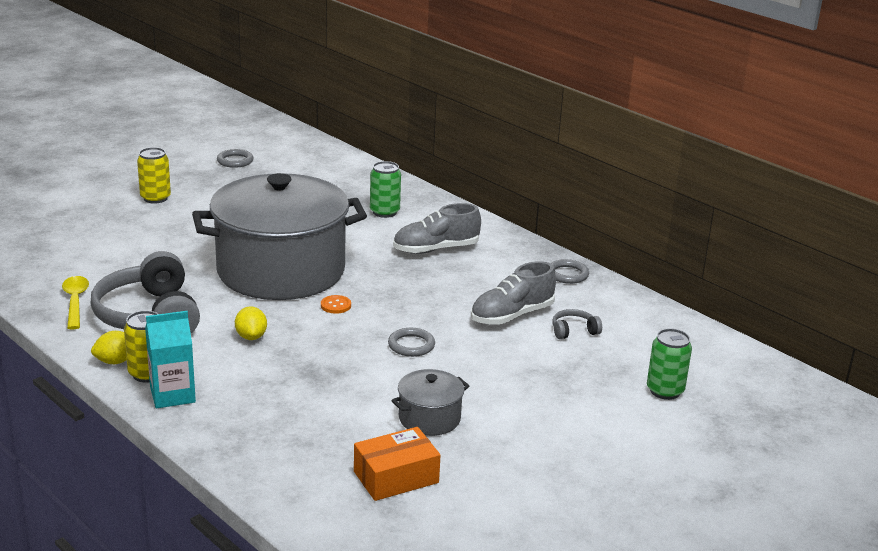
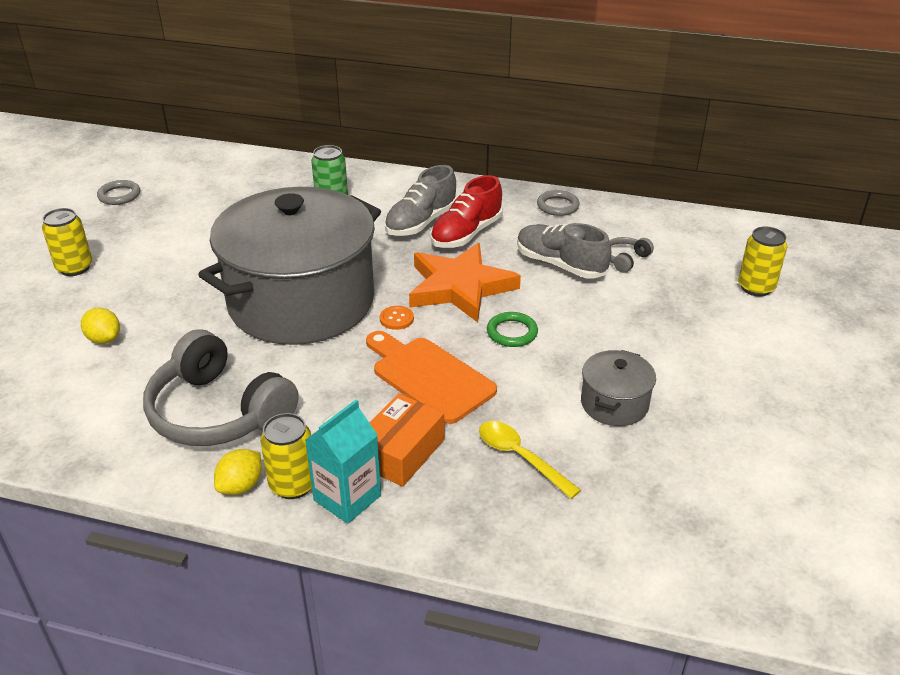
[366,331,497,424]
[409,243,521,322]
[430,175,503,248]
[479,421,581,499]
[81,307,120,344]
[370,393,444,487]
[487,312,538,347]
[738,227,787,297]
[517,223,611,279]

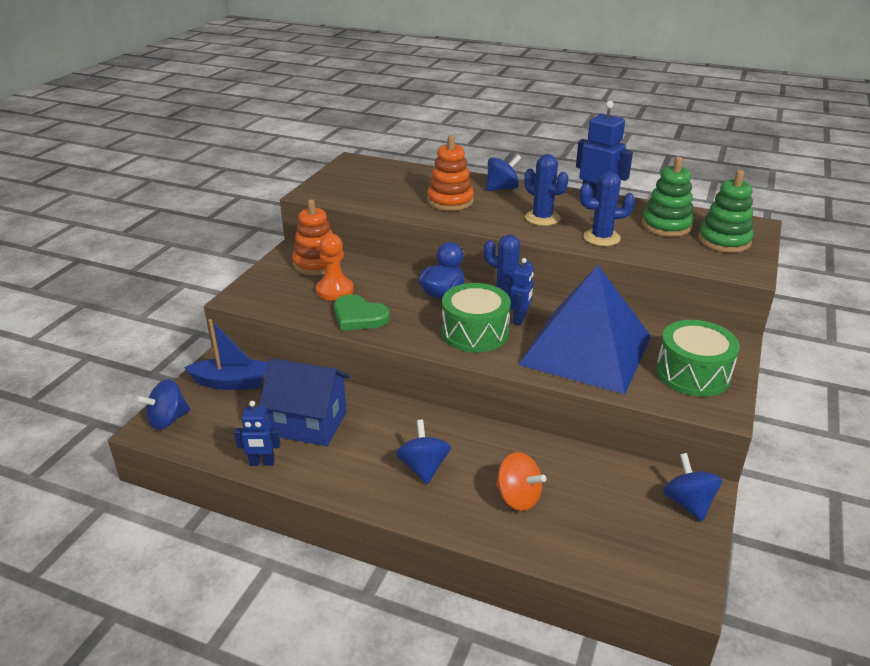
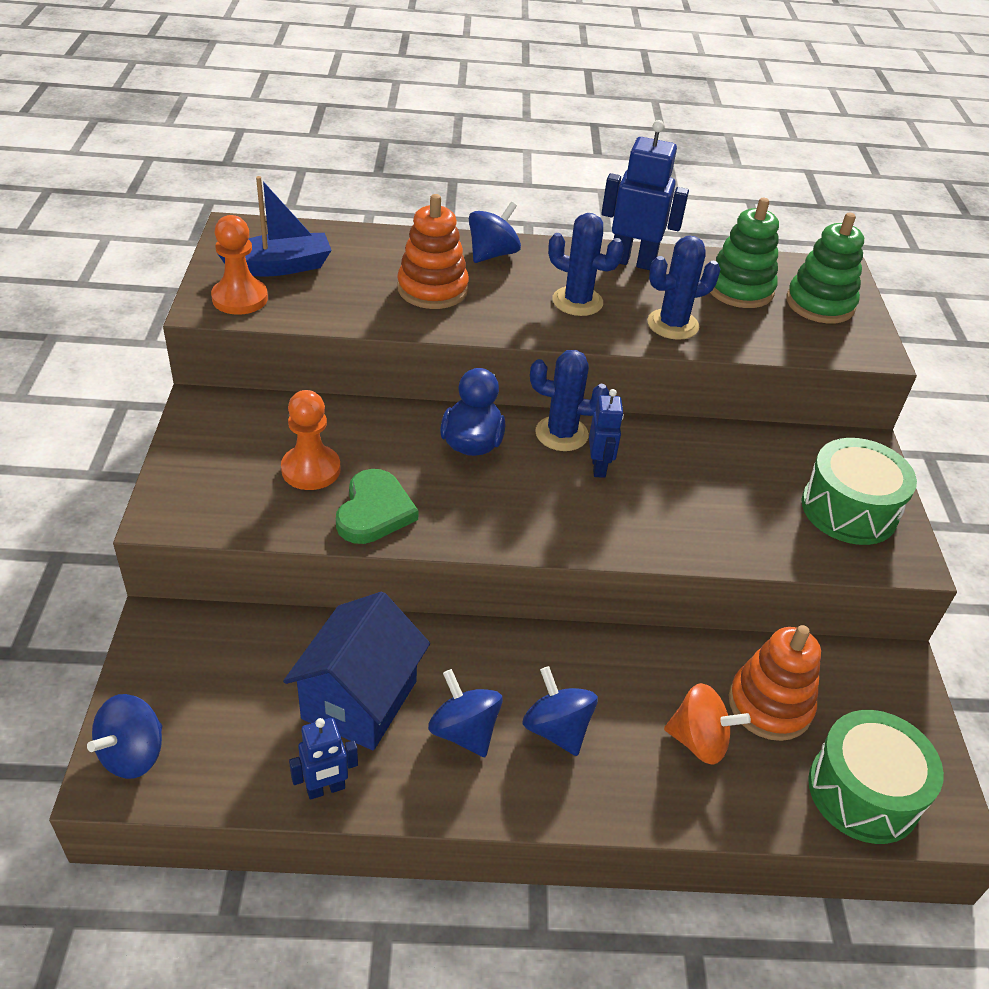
[518,265,651,394] (first image)
[211,215,268,315]
[217,176,332,276]
[729,625,821,741]
[808,710,944,844]
[428,669,503,757]
[283,592,430,750]
[336,469,419,544]

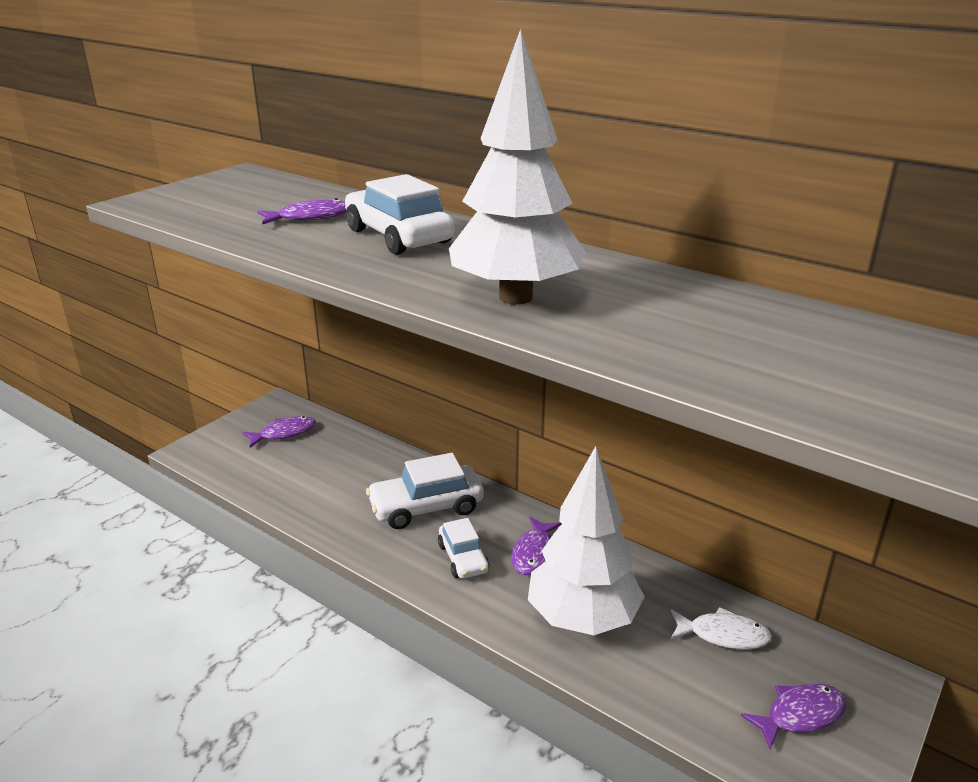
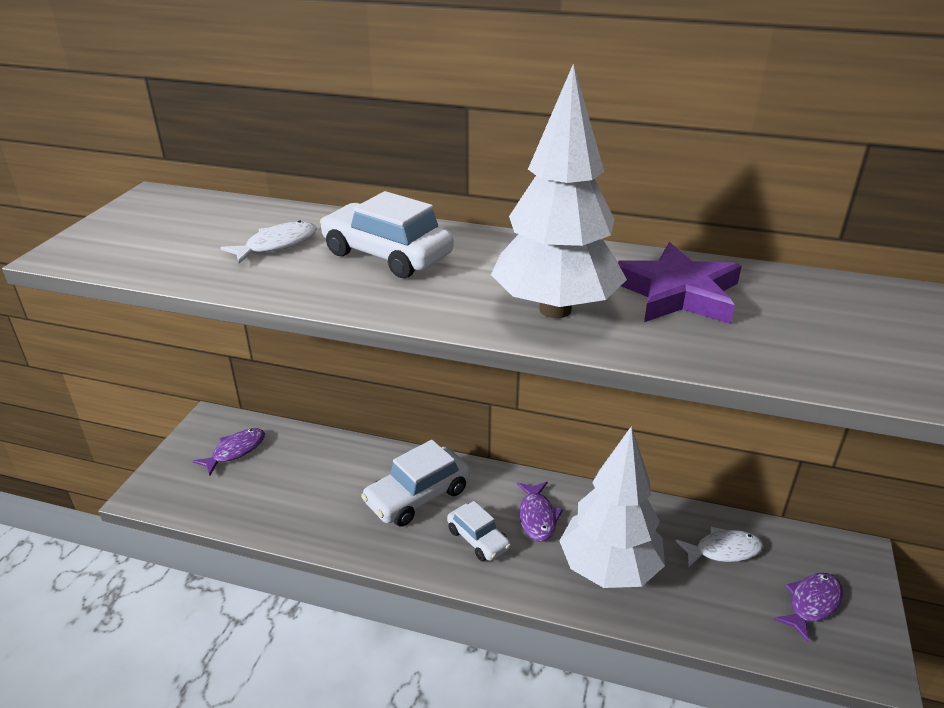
[617,242,742,324]
[220,220,317,264]

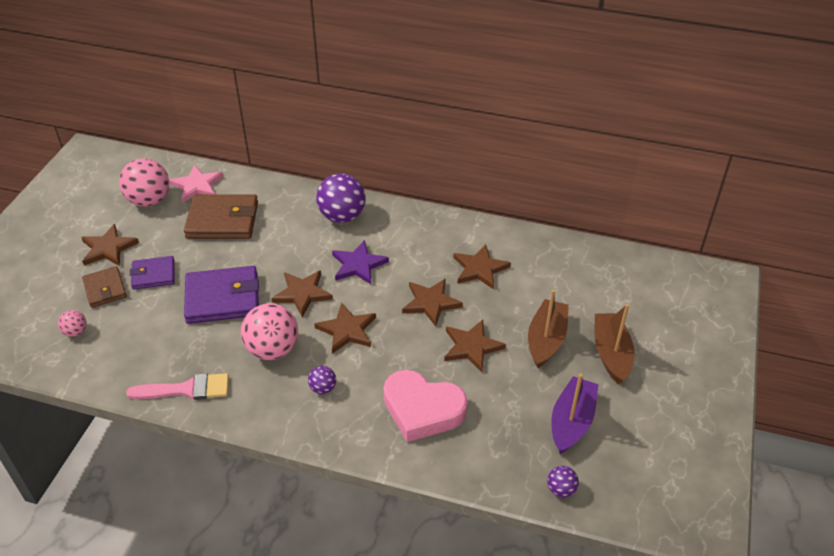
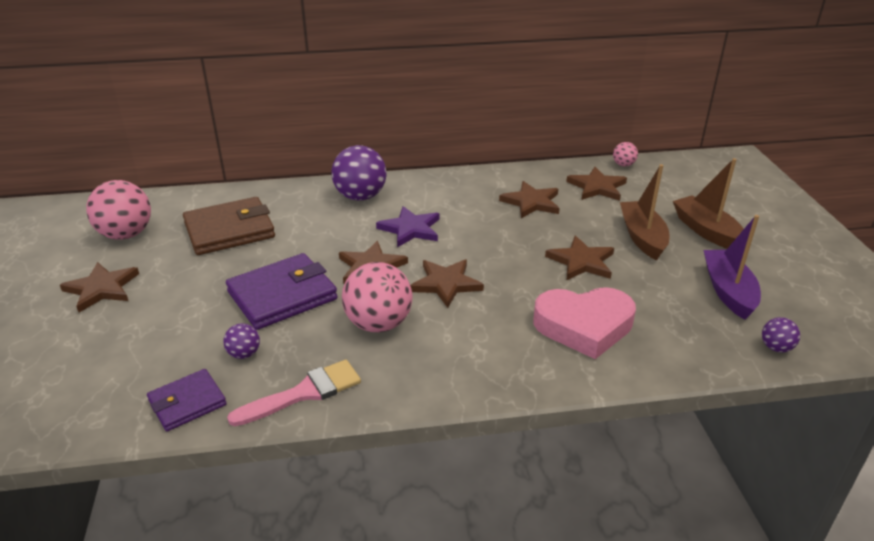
[82,266,127,308] (first image)
[169,165,223,203] (first image)
[613,142,638,166]
[147,369,227,431]
[223,323,260,359]
[566,167,627,201]

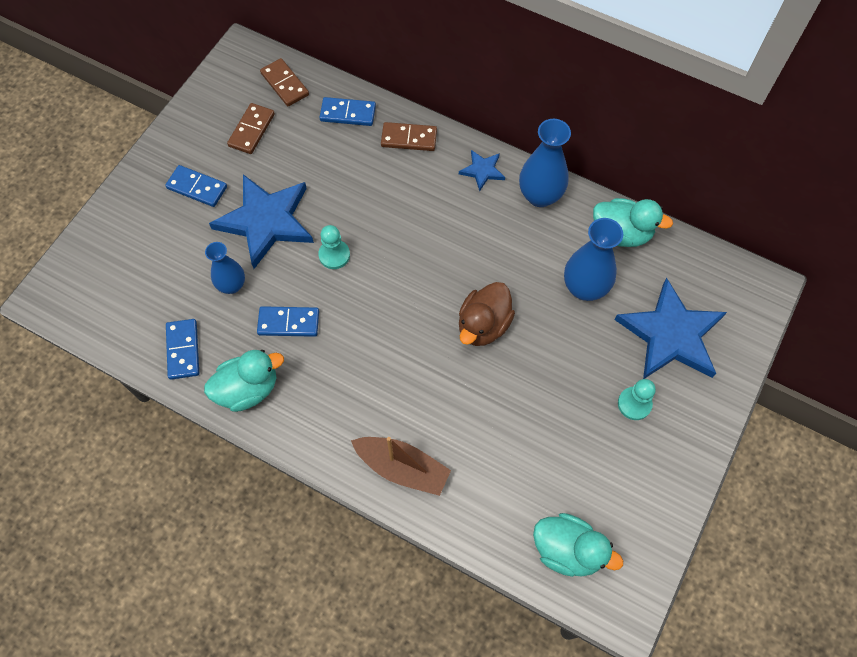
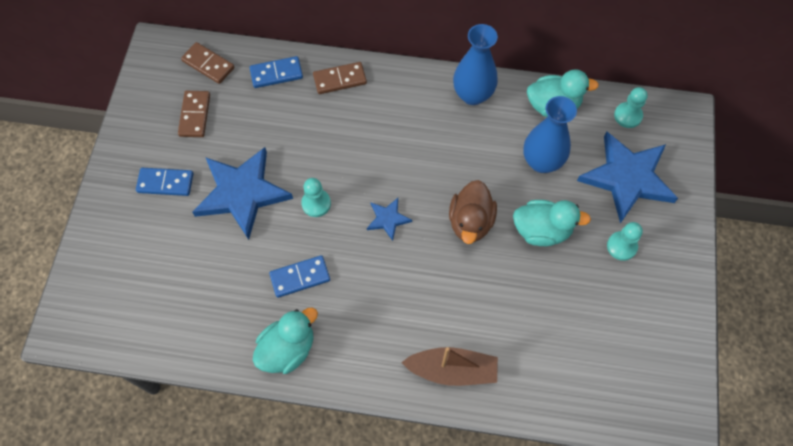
[166,319,199,380] (first image)
[205,242,245,294] (first image)
[614,87,648,128]
[367,198,412,241]
[513,200,591,246]

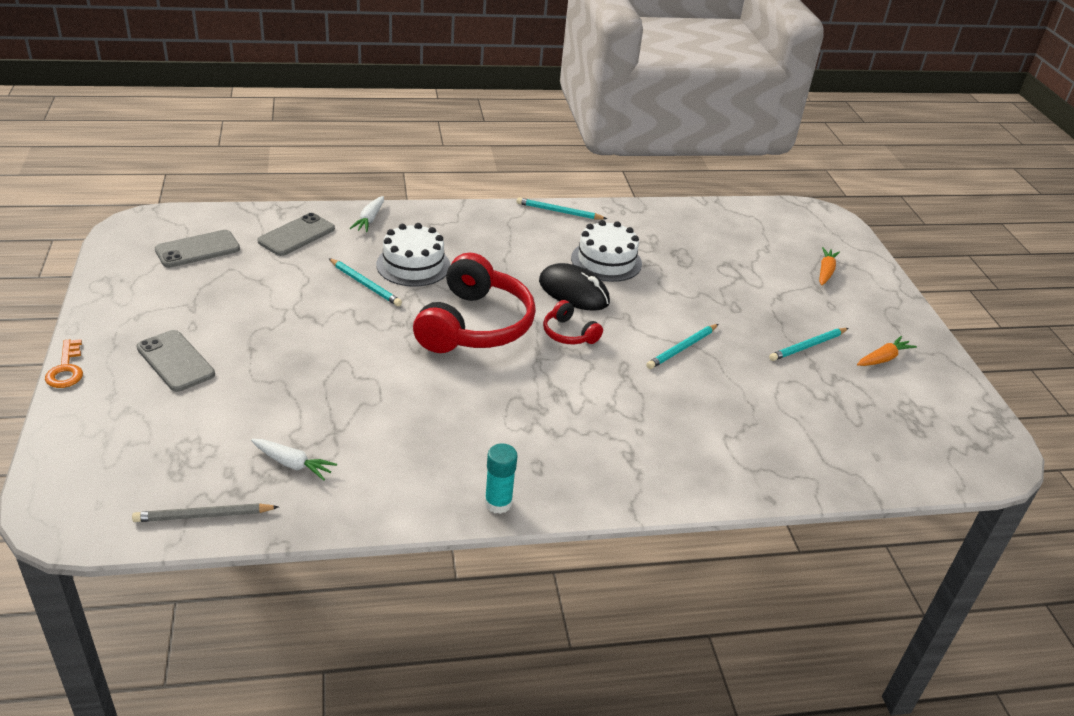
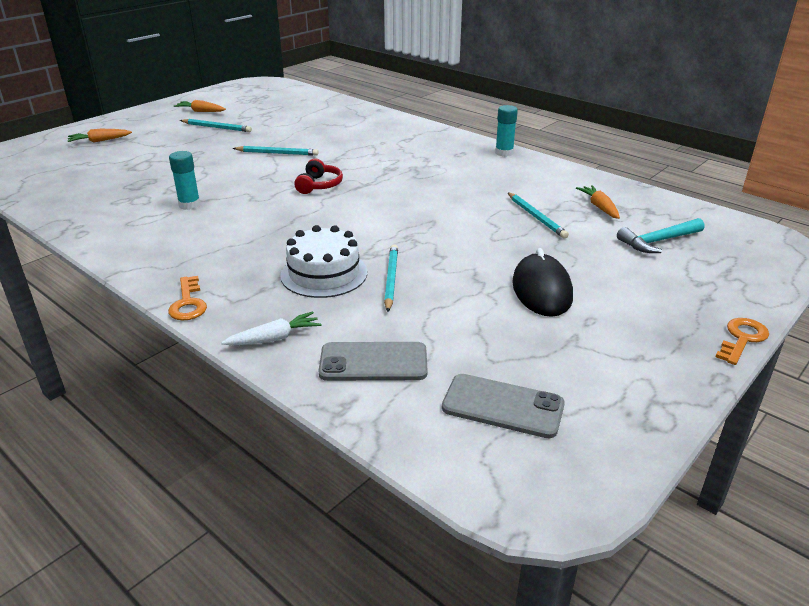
[132,503,279,522] (first image)
[136,330,215,392] (first image)
[413,252,536,353] (first image)
[168,276,207,321]
[617,218,704,253]
[508,192,569,239]
[512,248,573,317]
[169,151,201,210]
[576,185,620,219]

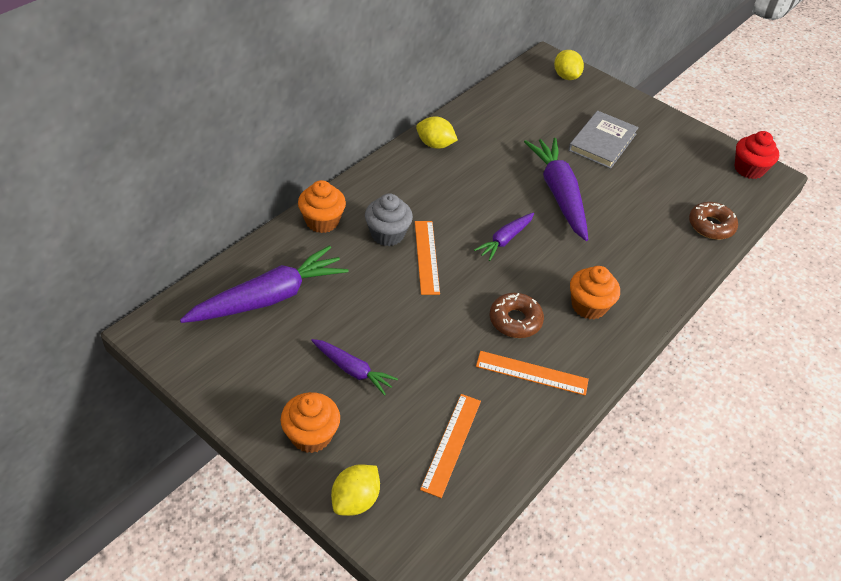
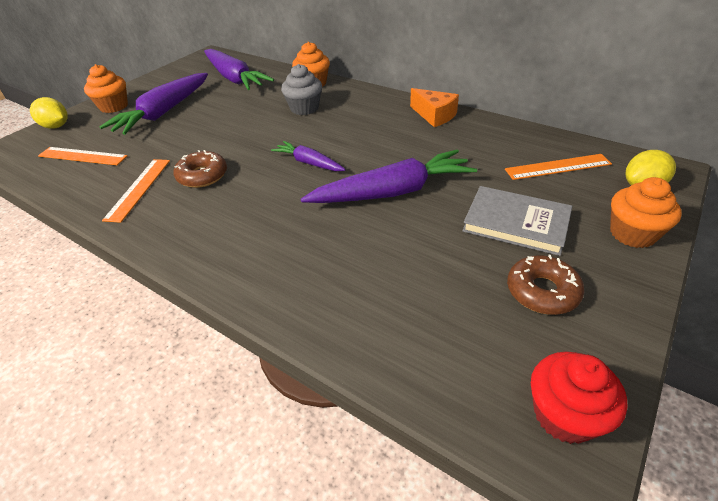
[505,154,612,180]
[610,177,682,248]
[507,255,584,315]
[410,88,459,127]
[99,73,208,135]

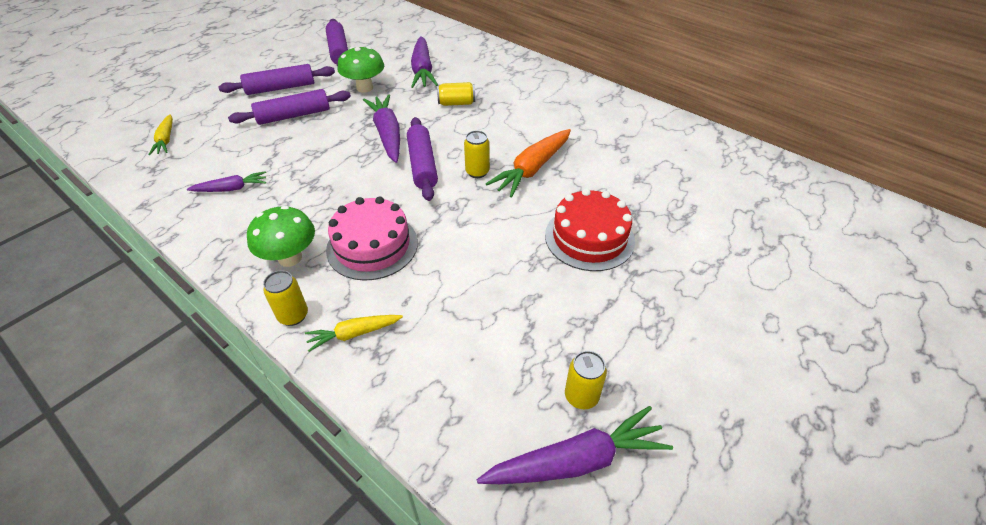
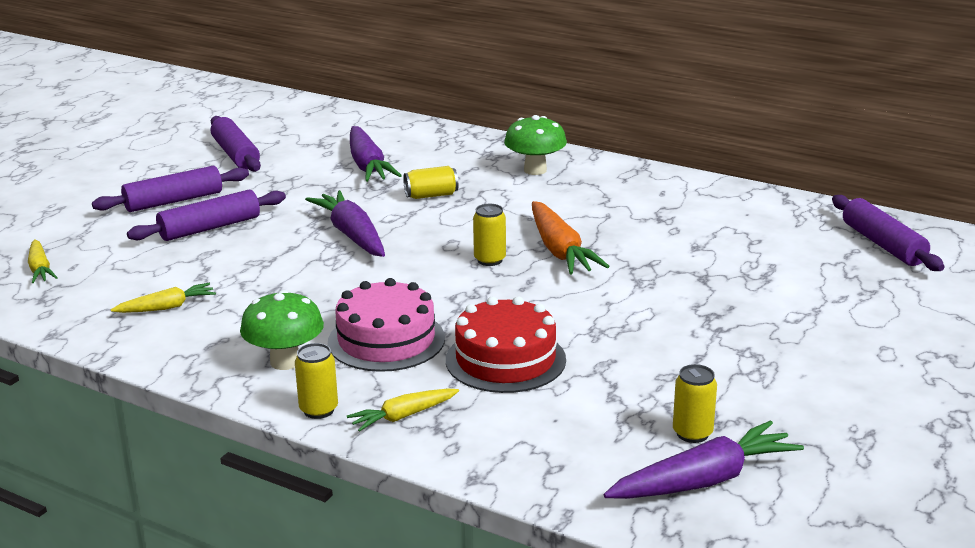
[504,115,567,175]
[832,195,945,271]
[446,296,566,393]
[111,283,216,313]
[532,201,609,274]

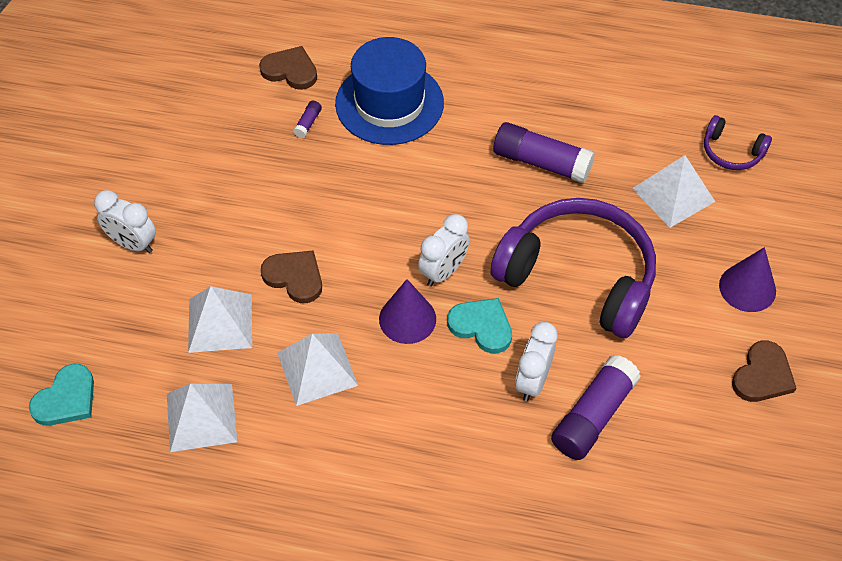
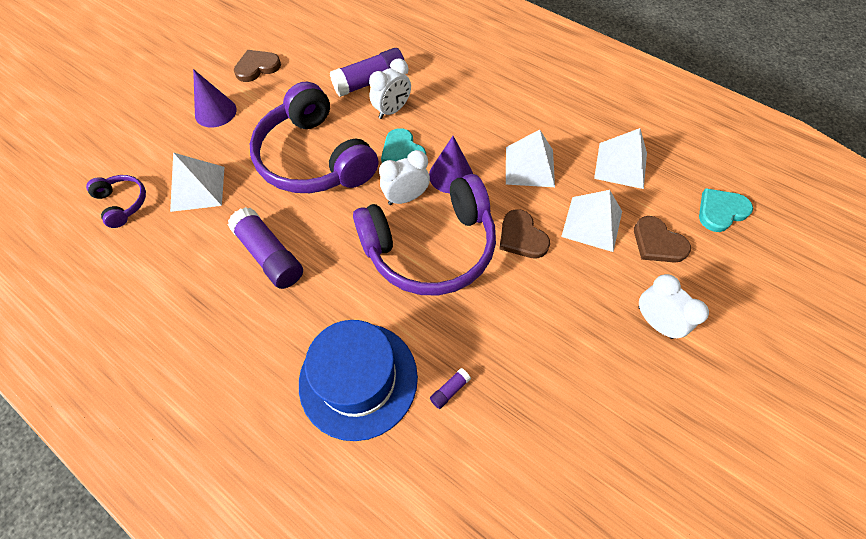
[353,174,496,296]
[634,216,691,263]

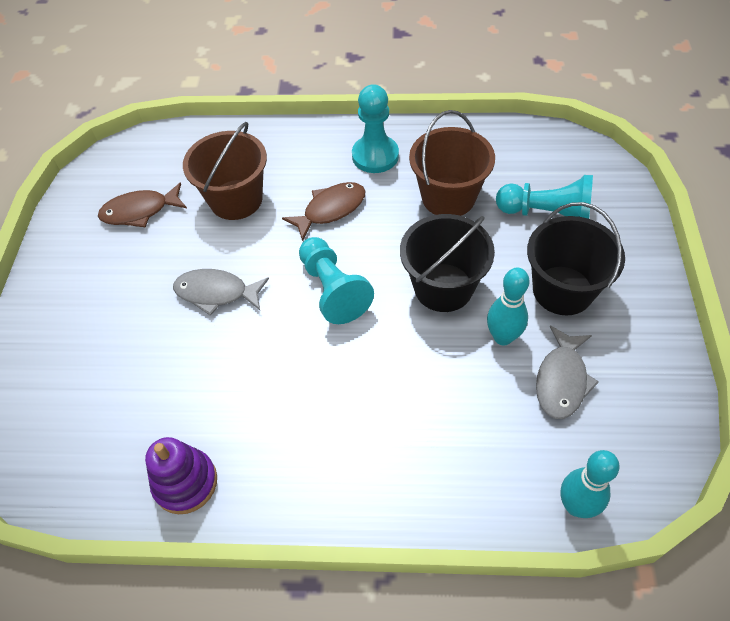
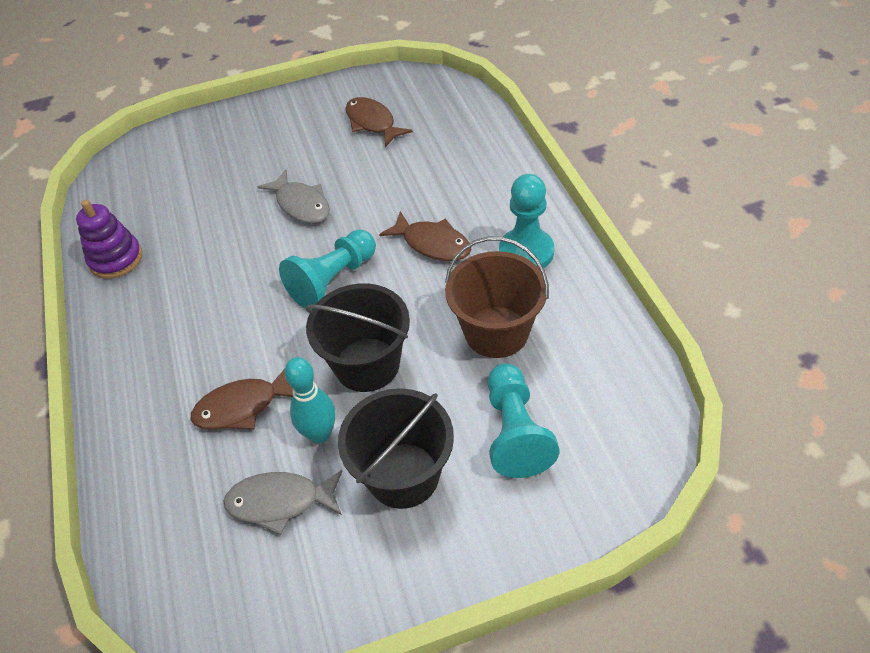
[183,122,267,220] (first image)
[561,450,620,518] (first image)
[191,369,293,430]
[258,170,330,224]

